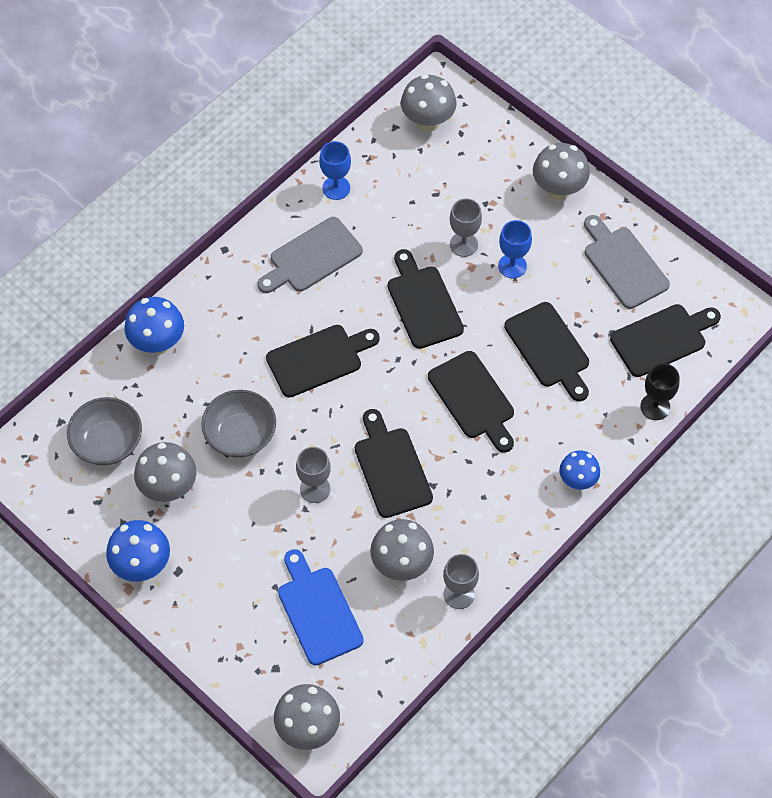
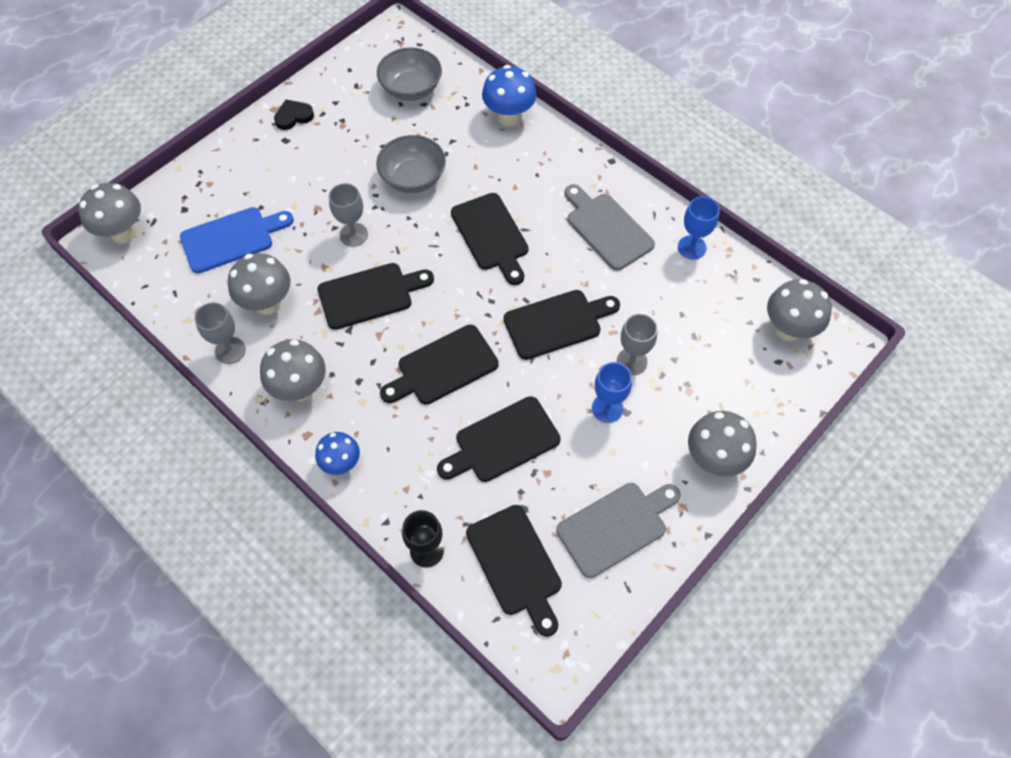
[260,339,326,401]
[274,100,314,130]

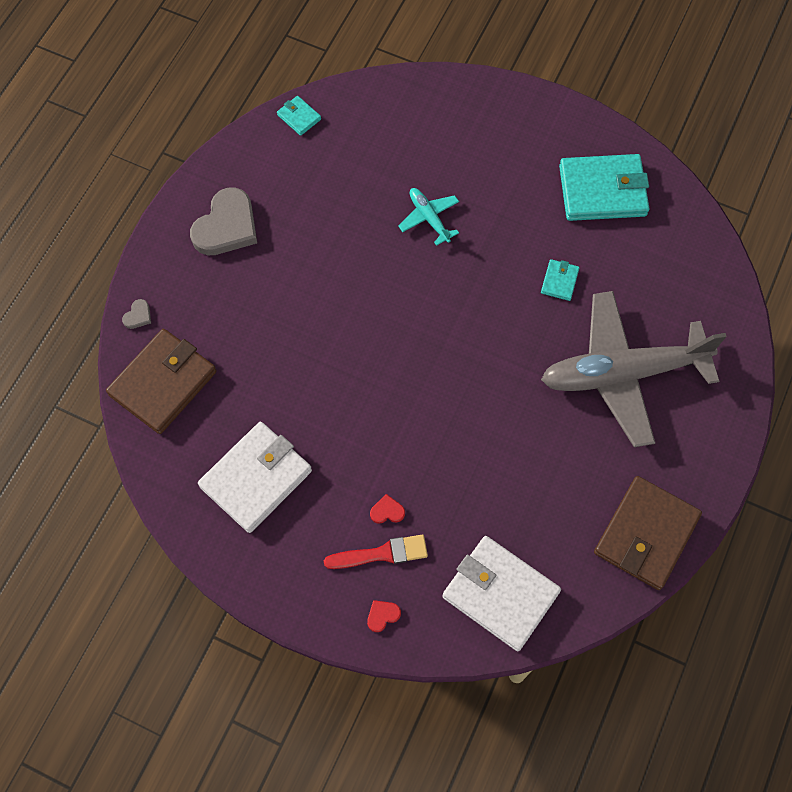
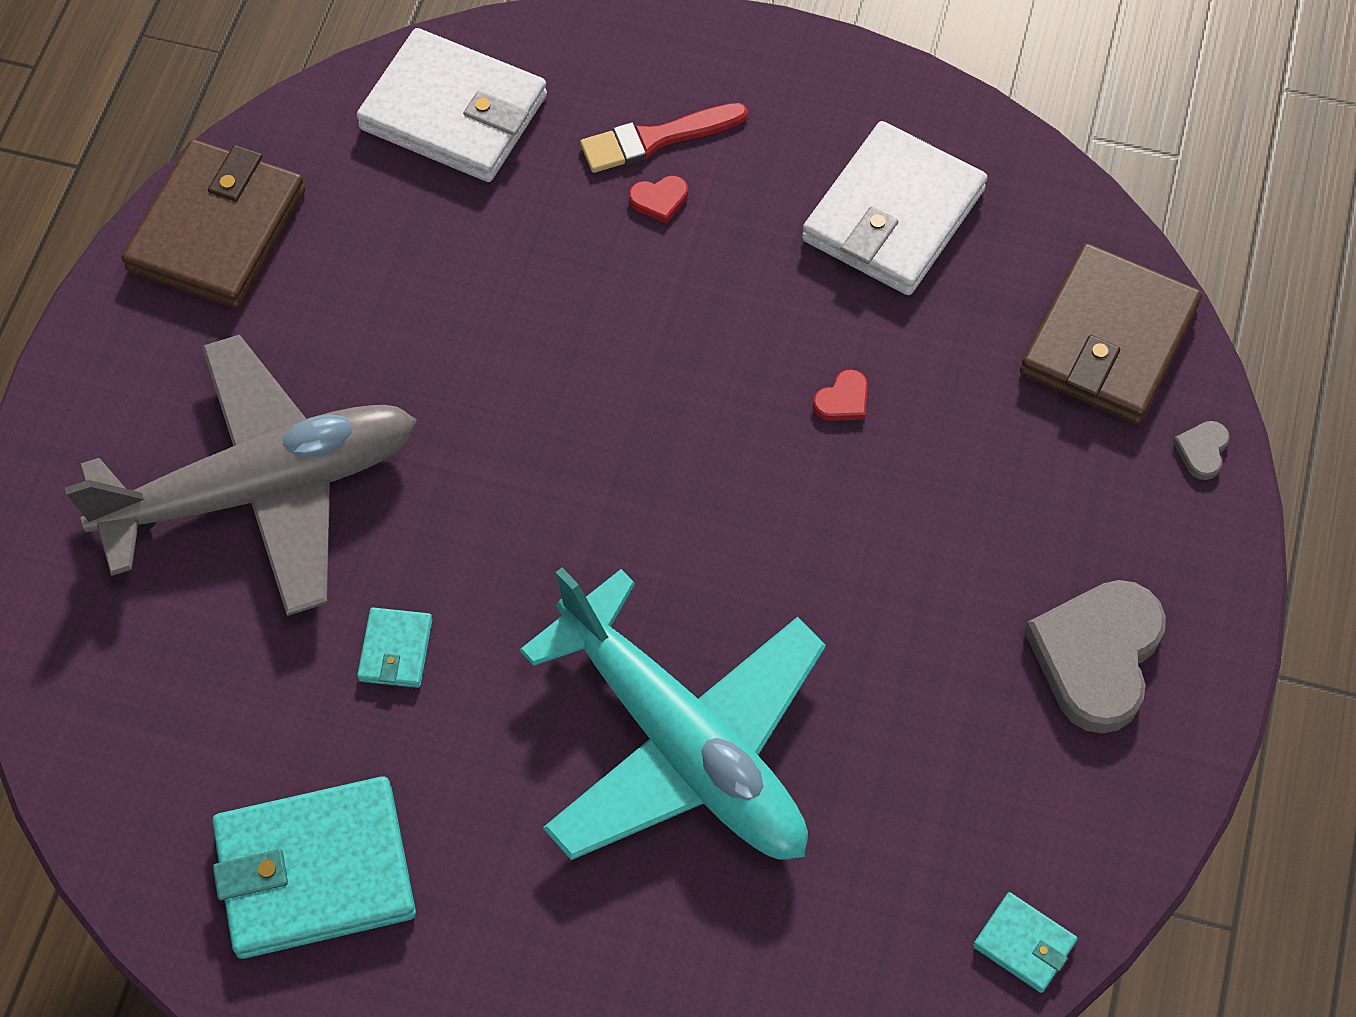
[813,369,868,421]
[520,568,826,860]

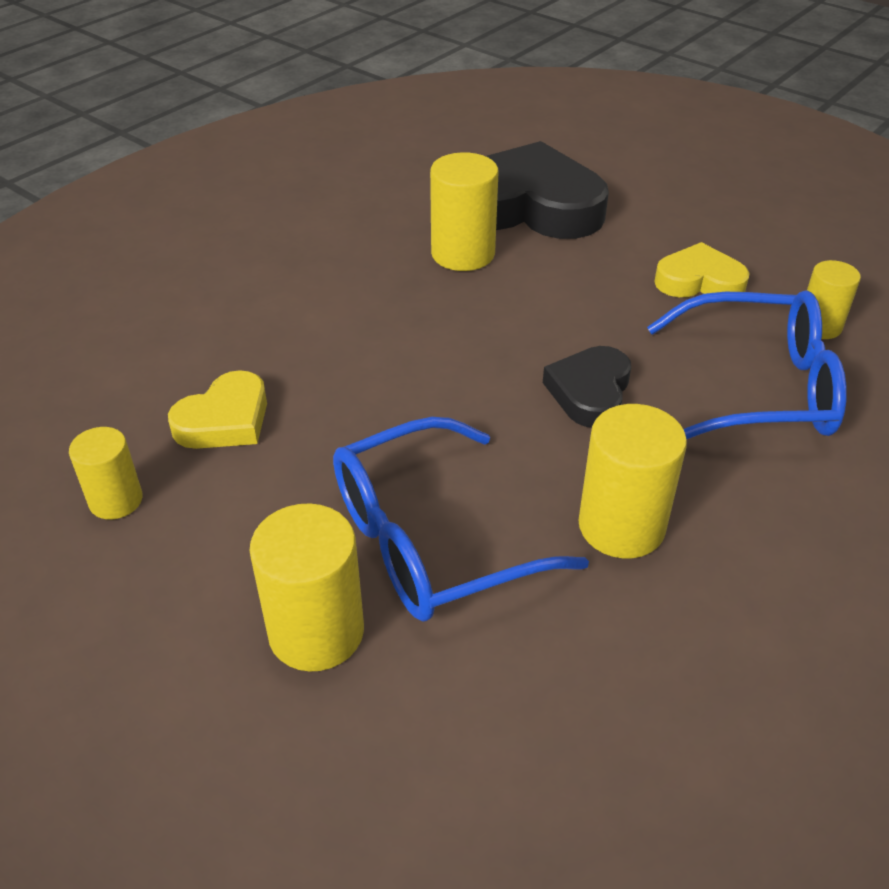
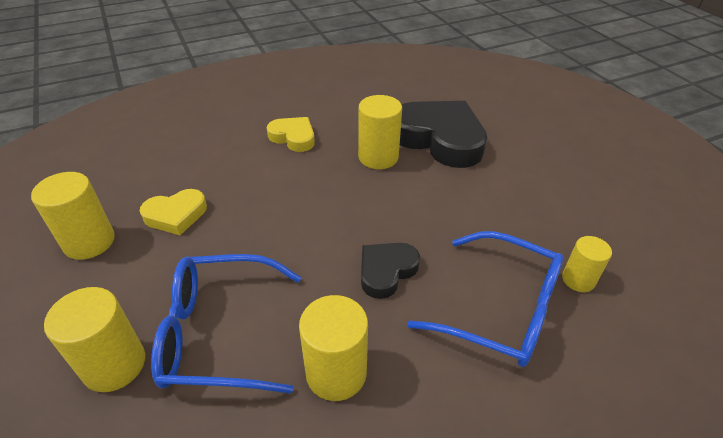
[267,117,315,152]
[31,172,115,260]

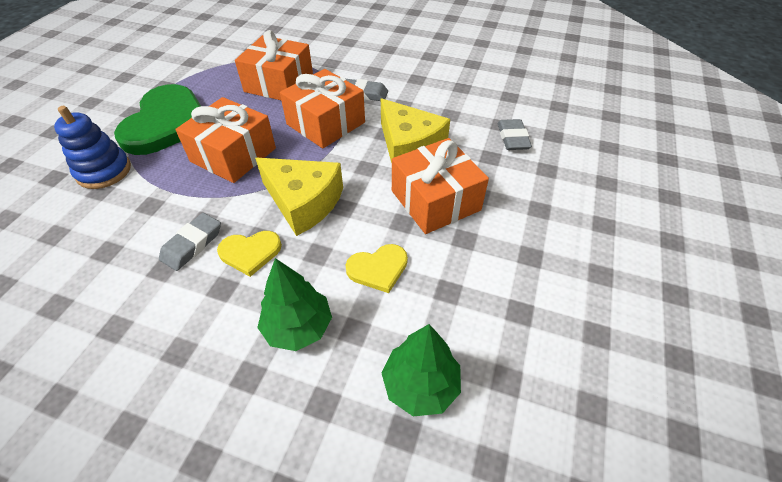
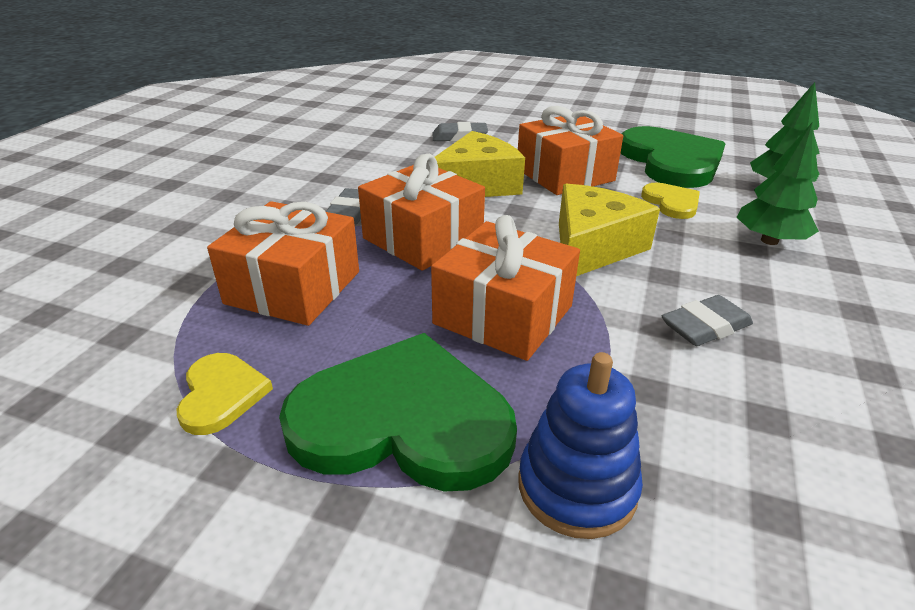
[621,126,725,188]
[176,353,273,435]
[662,295,753,346]

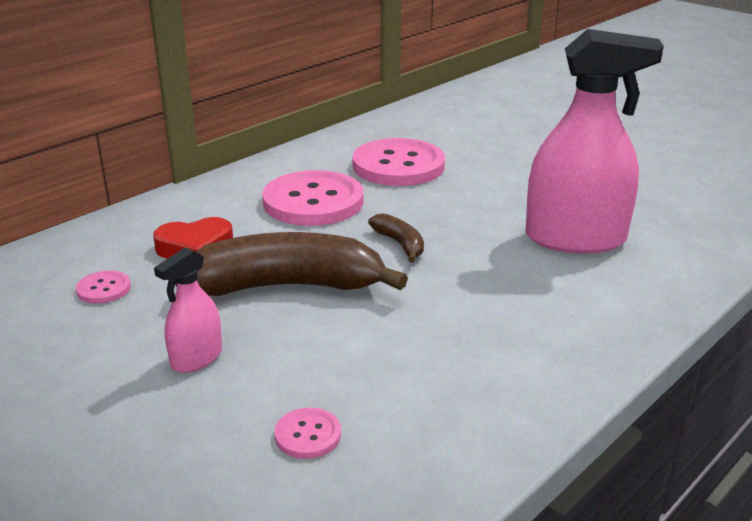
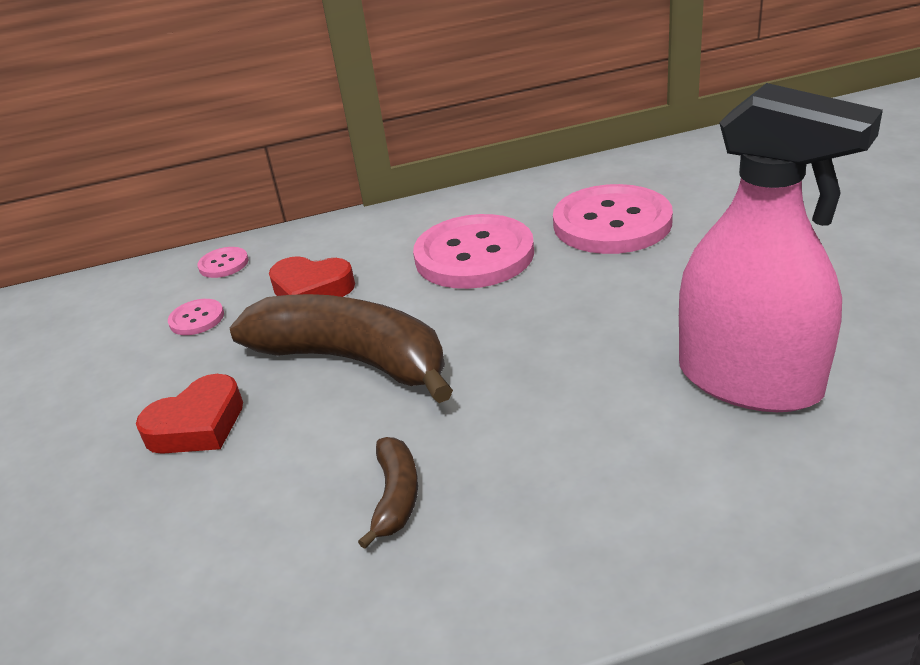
[198,247,248,278]
[358,437,418,549]
[136,374,243,454]

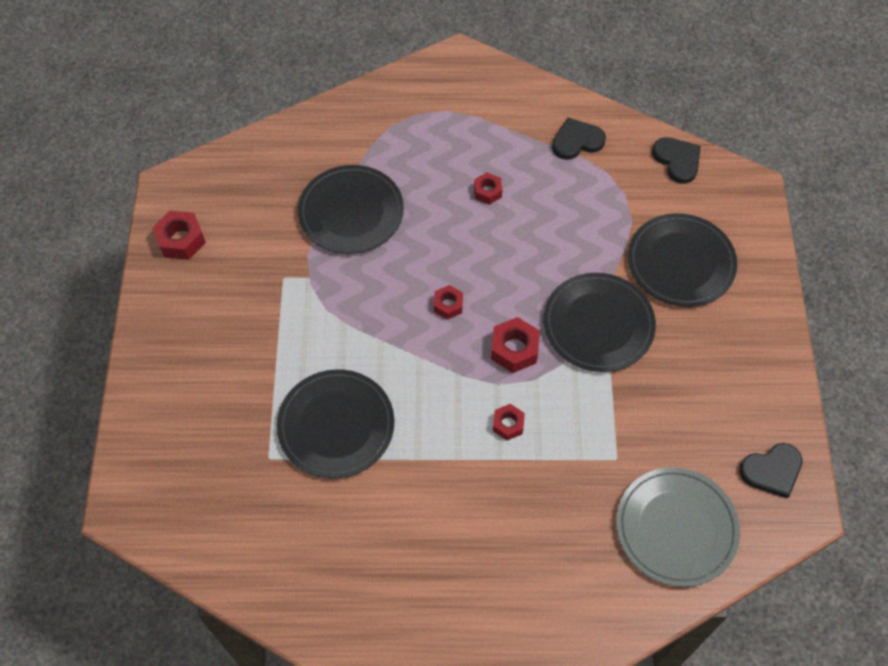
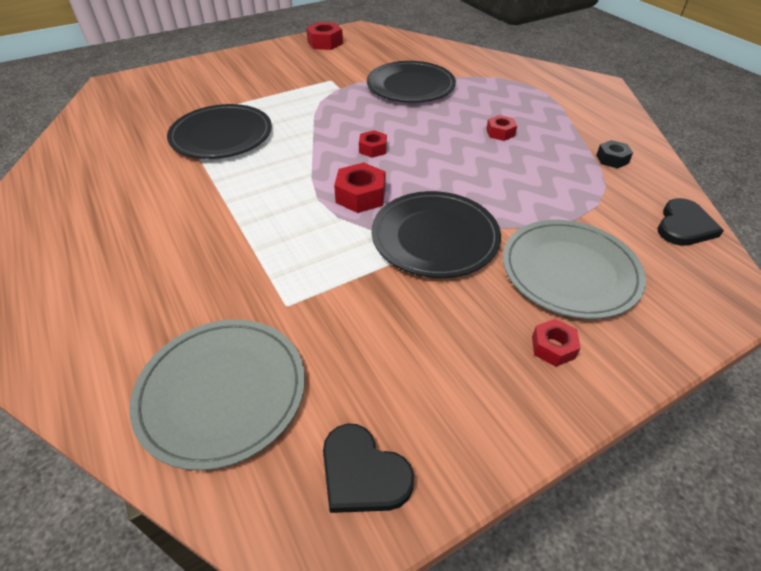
[532,319,581,367]
[596,140,633,168]
[503,220,646,319]

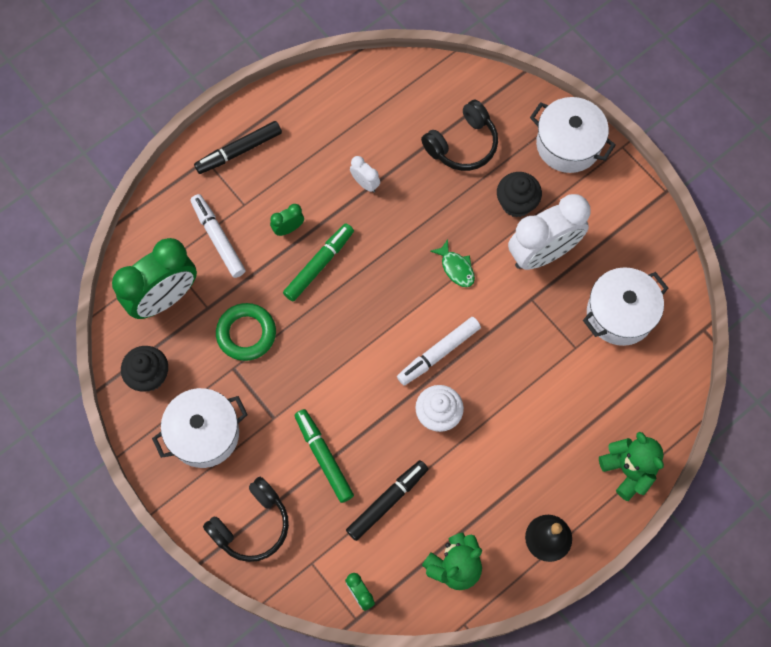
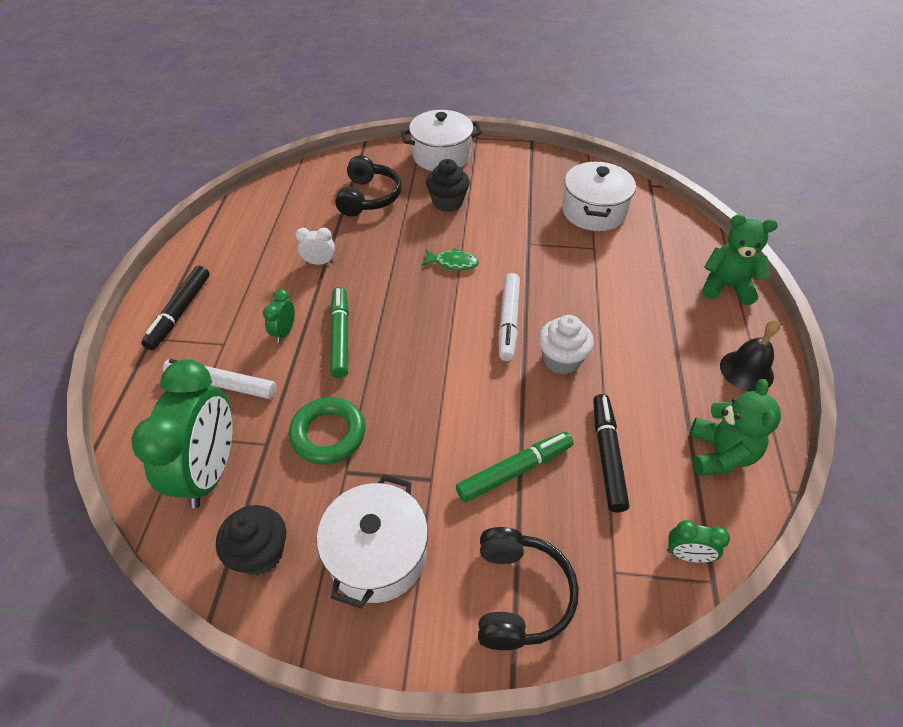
[508,194,591,270] (first image)
[456,432,574,502]

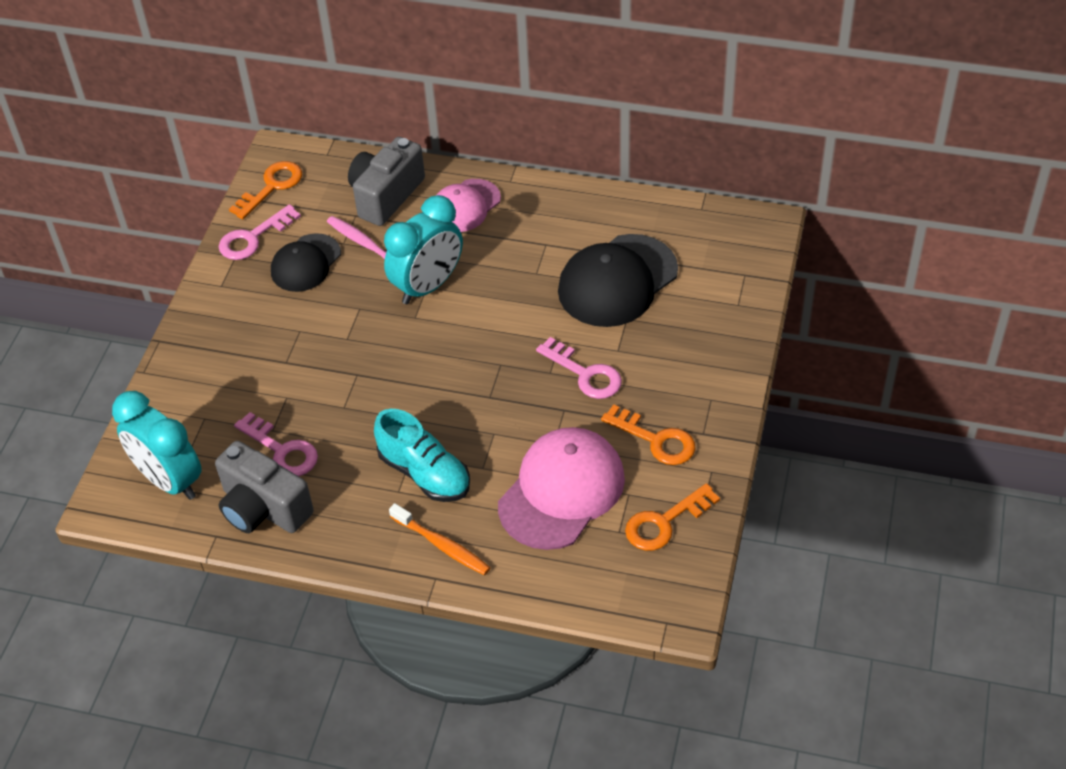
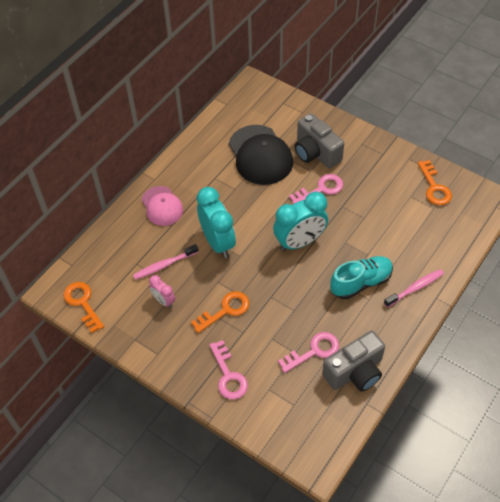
[498,427,625,550] (first image)
[273,191,328,251]
[210,340,248,399]
[295,113,344,168]
[191,292,250,333]
[149,275,175,308]
[384,269,444,307]

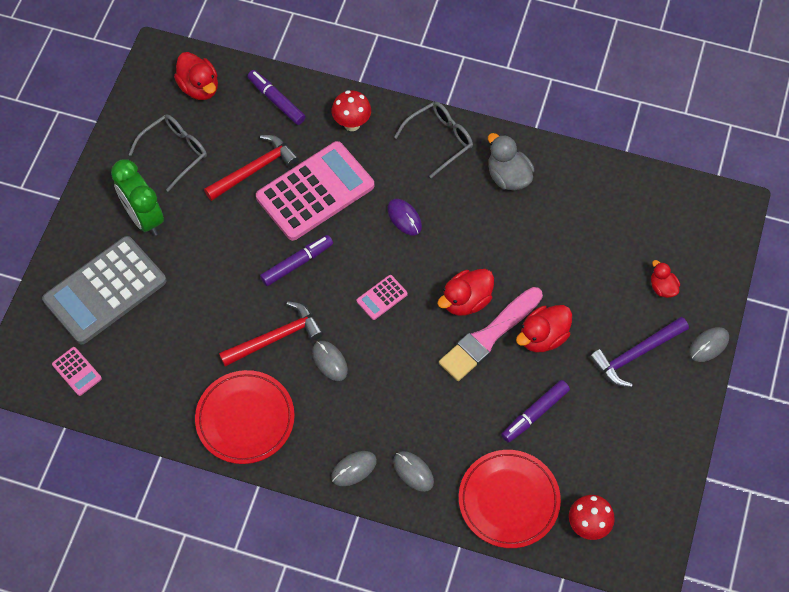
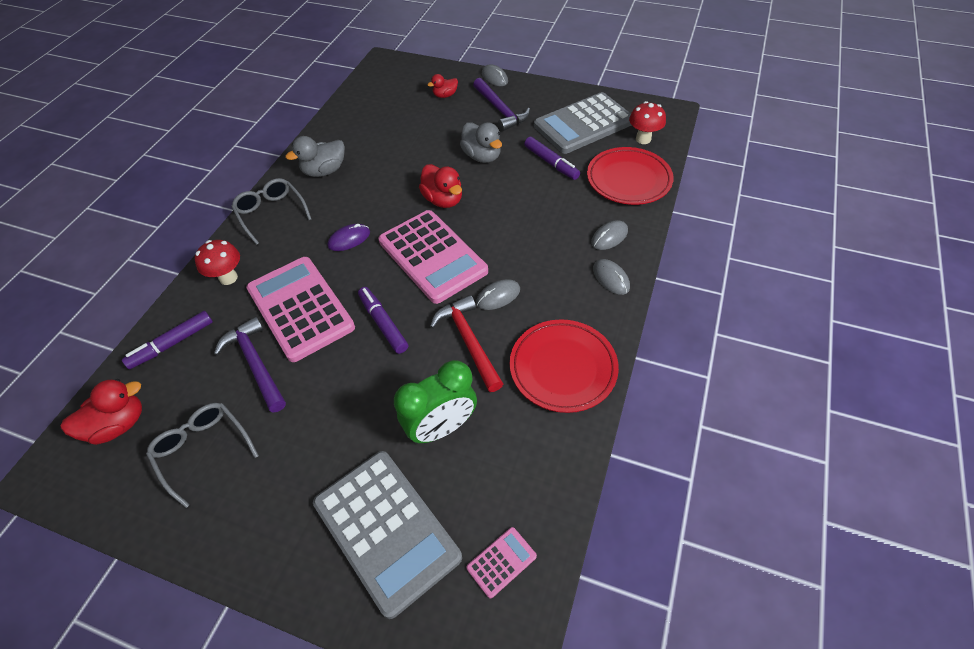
[439,287,543,381] (first image)
[534,92,632,154]
[394,360,477,444]
[214,316,286,413]
[460,122,502,163]
[378,210,488,304]

